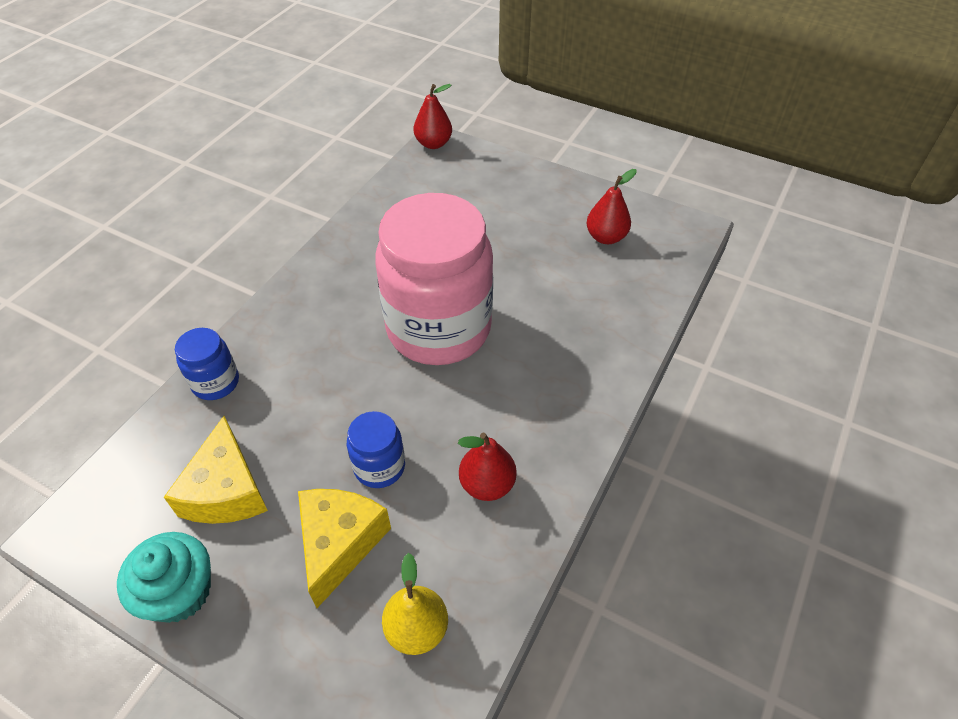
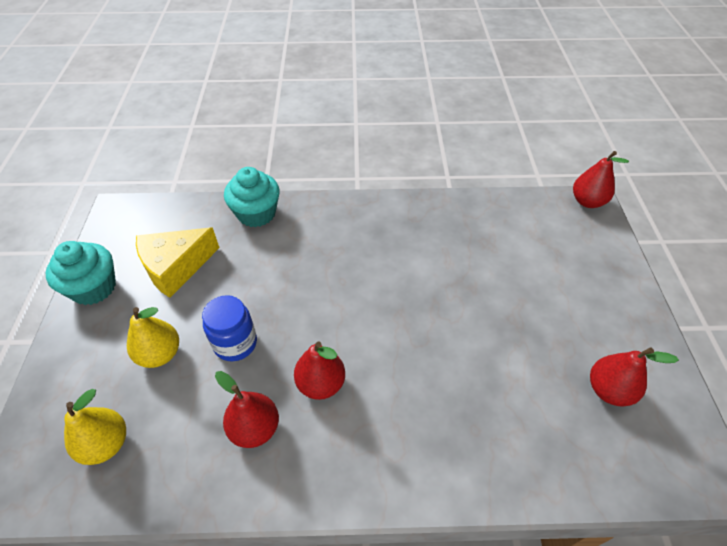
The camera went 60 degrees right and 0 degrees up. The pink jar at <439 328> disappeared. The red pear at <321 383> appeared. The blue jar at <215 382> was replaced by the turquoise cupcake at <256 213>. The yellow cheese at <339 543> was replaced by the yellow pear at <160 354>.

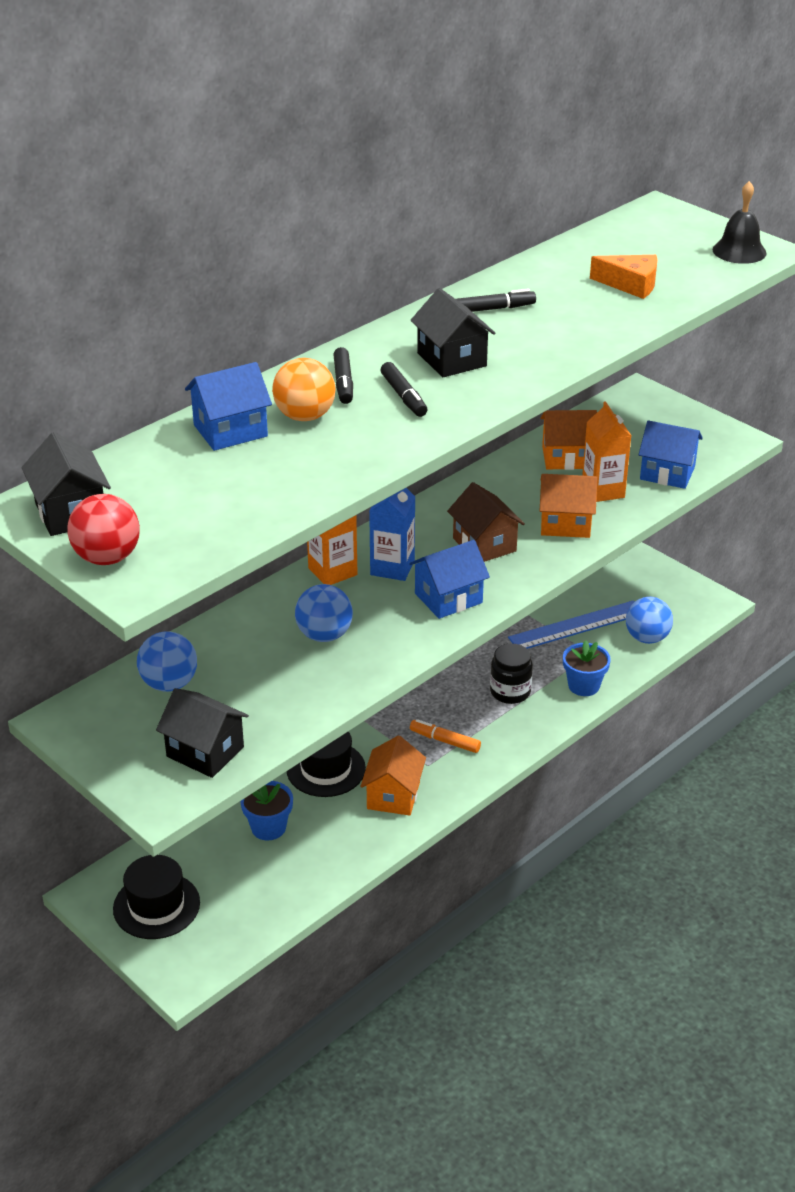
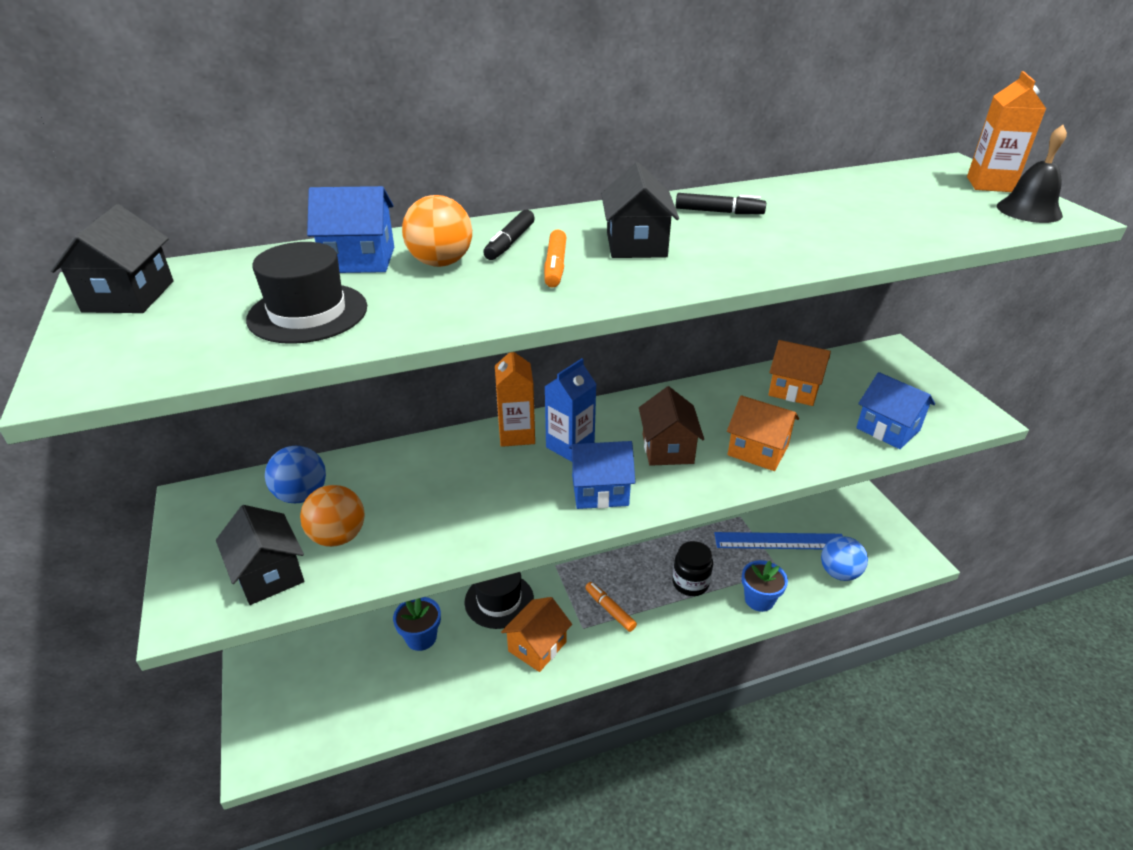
The camera went 25 degrees right and 0 degrees up. The red ball at <107 558> disappeared. The blue ball at <324 635> disappeared. The orange cheese at <631 285> disappeared. The orange ball at <338 537> appeared. The black hat moved from <156 906> to <308 313>. The orange carton moved from <603 491> to <990 184>. The black marker at <404 396> became the orange marker at <555 266>.

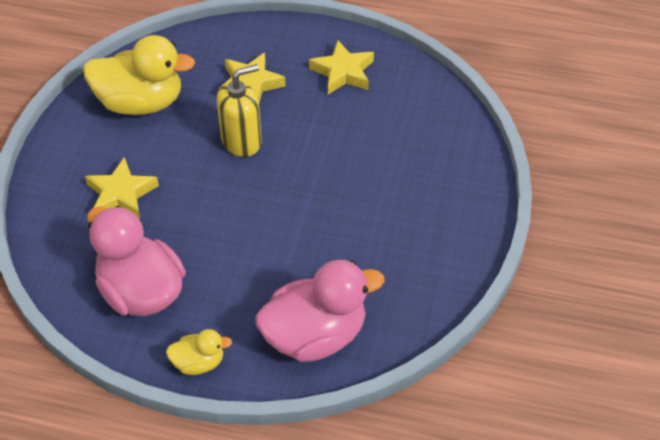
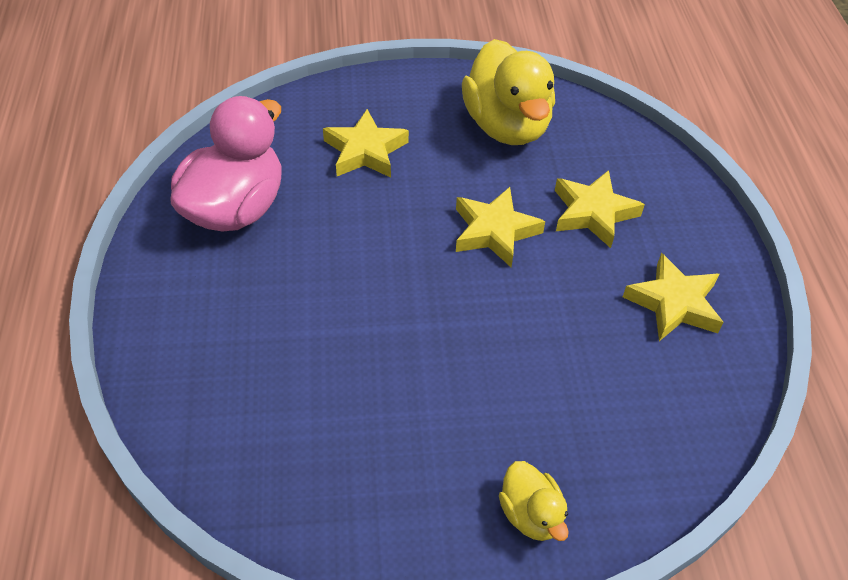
The camera went 70 degrees right and 0 degrees up. The pink duck at <315 335> disappeared. The yellow duck moved from <199 362> to <531 514>. The yellow soap dispenser at <242 141> was replaced by the yellow star at <494 231>.

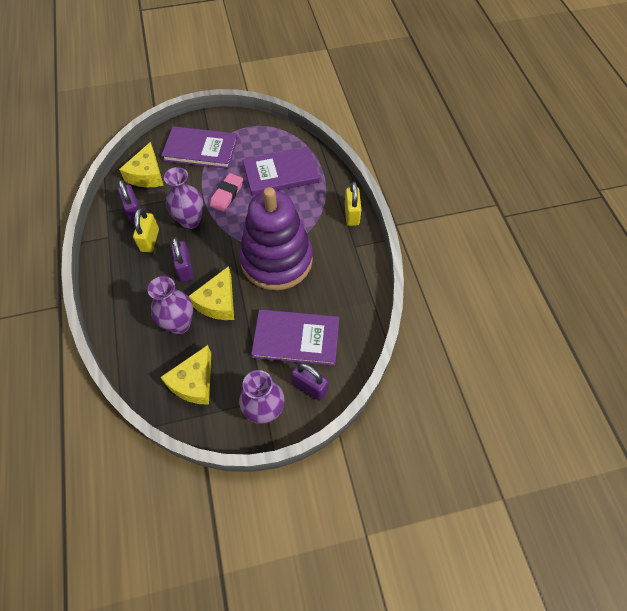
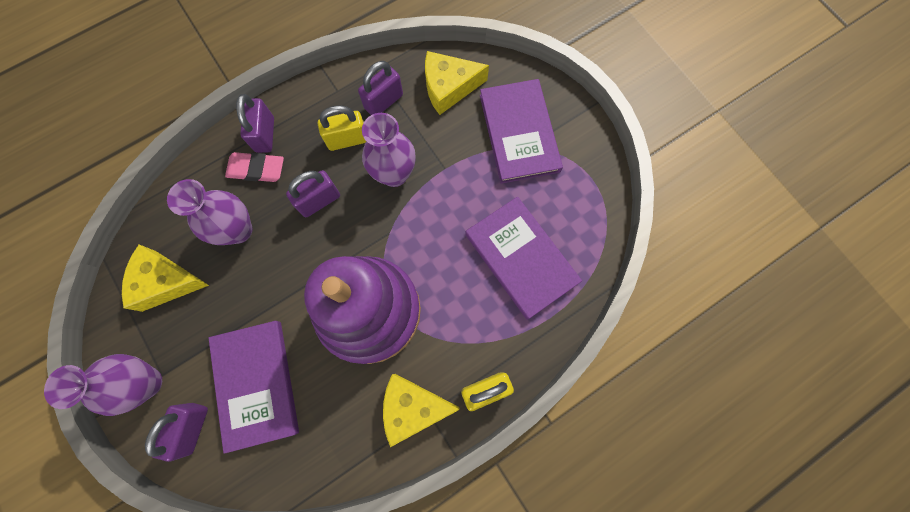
The camera went 70 degrees right and 15 degrees up. The purple padlock at <265 135> appeared. The yellow cheese moved from <218 302> to <413 407>. The pink eraser moved from <227 194> to <256 169>.

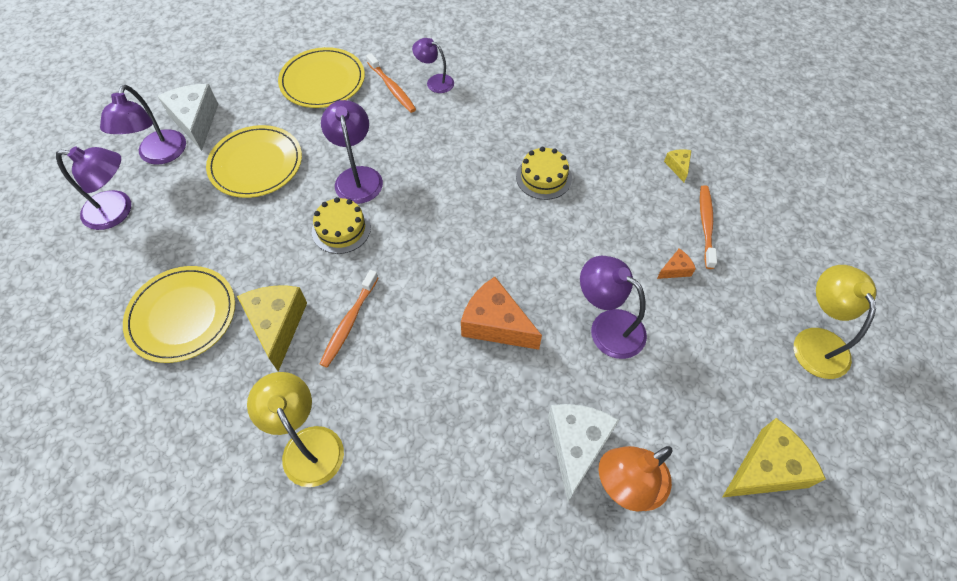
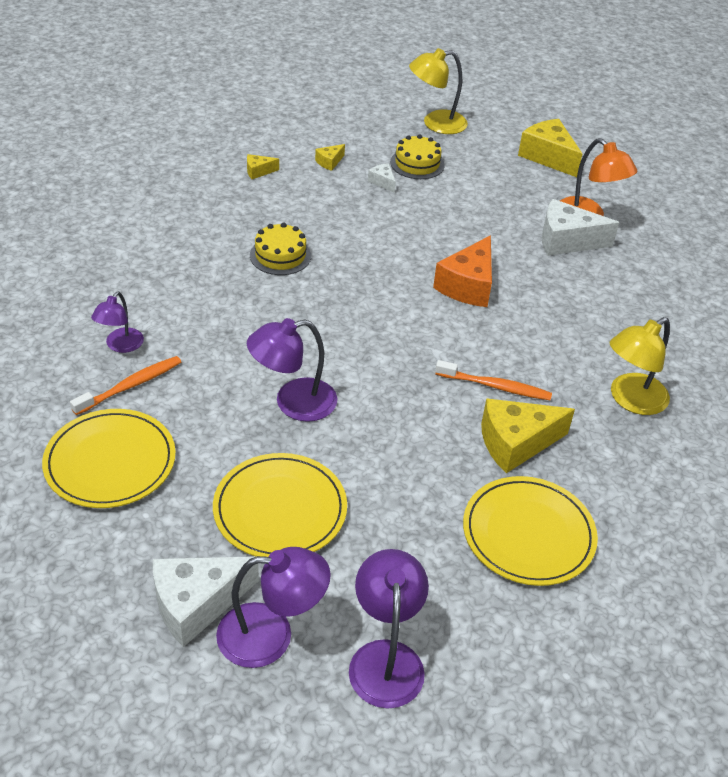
The camera went 100 degrees left and 15 degrees down. The purple lamp at <607 326> disappeared. The yellow cake moved from <341 229> to <417 164>. The orange toothbrush at <706 225> was replaced by the yellow cheese at <329 162>. The orange cheese at <675 269> became the white cheese at <382 182>.

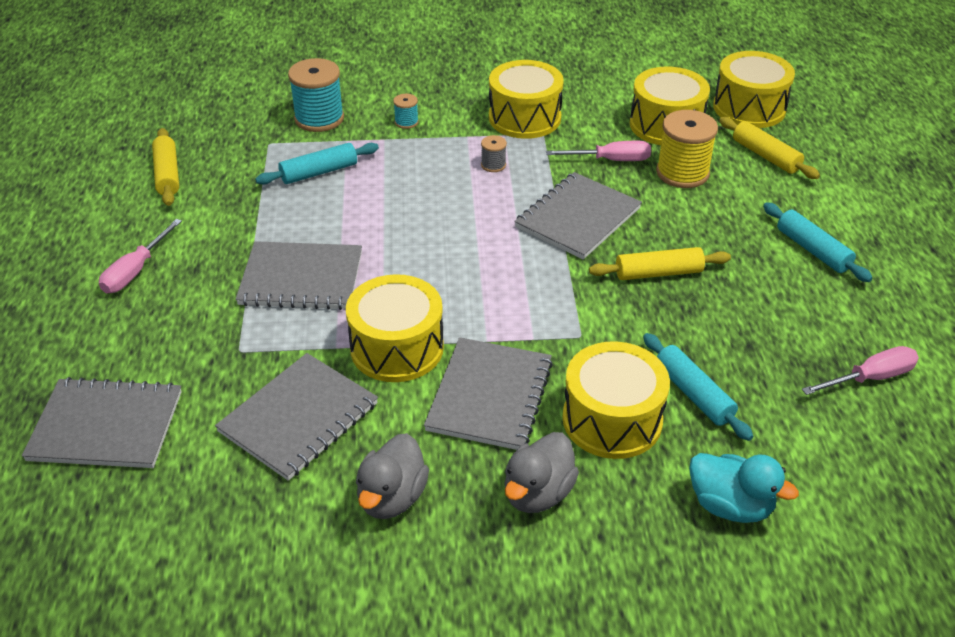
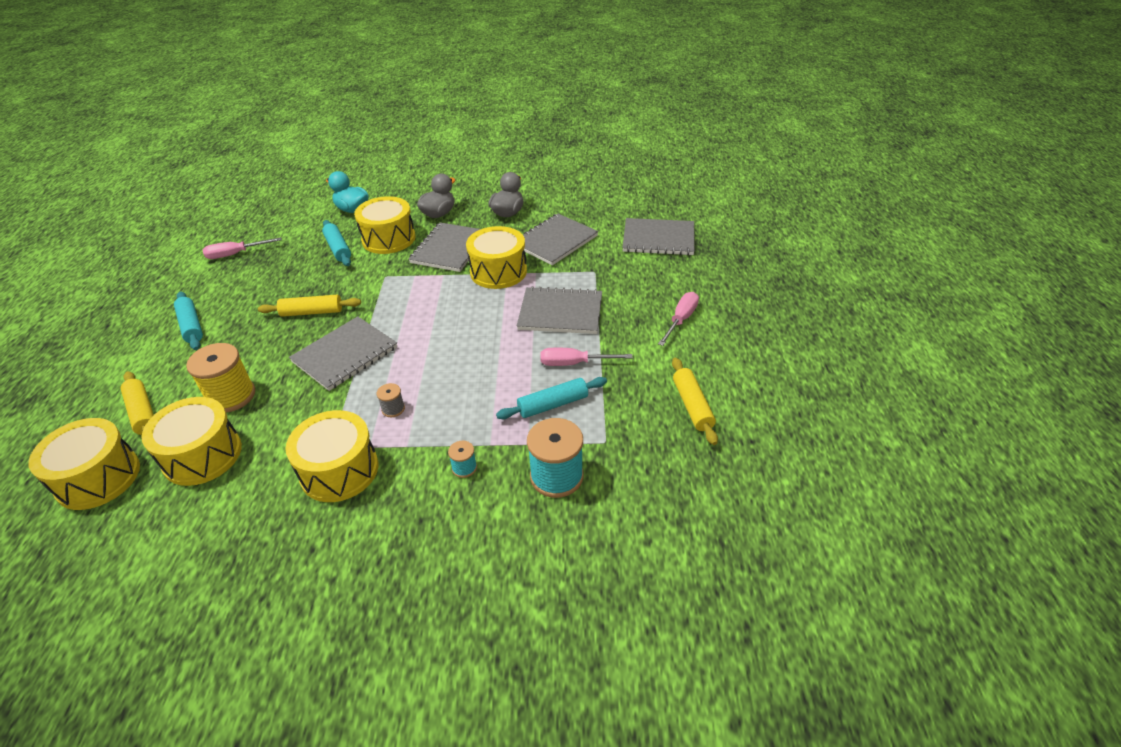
The camera went 175 degrees left and 0 degrees up. The pink screwdriver moved from <610 160> to <574 363>.

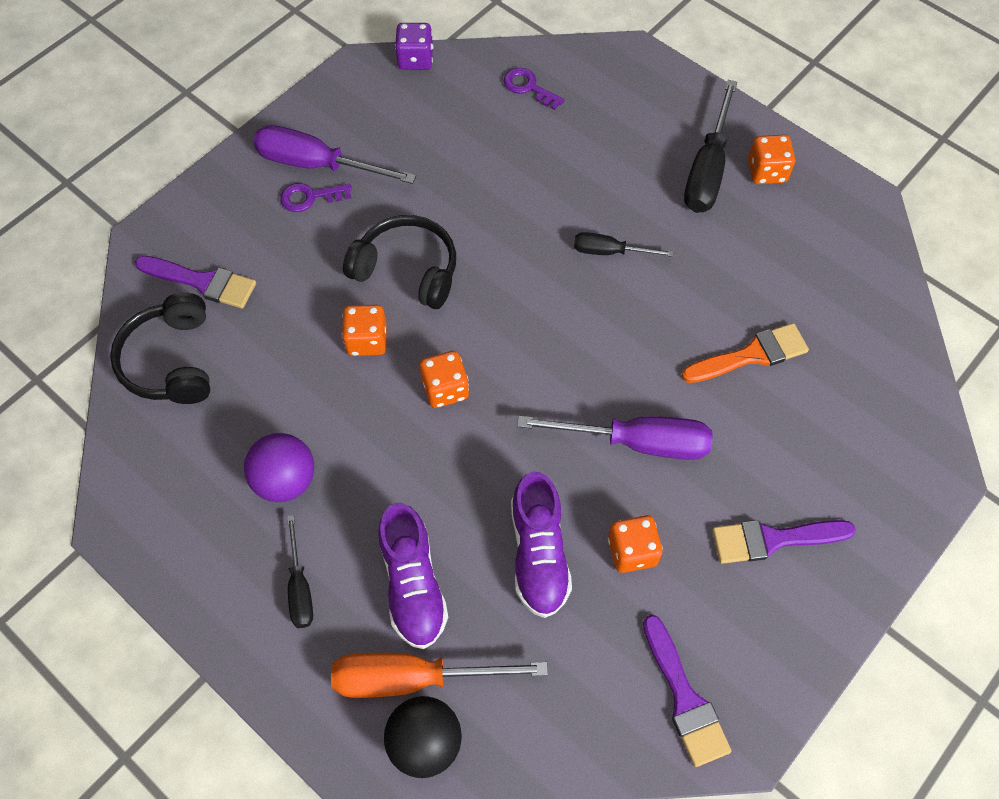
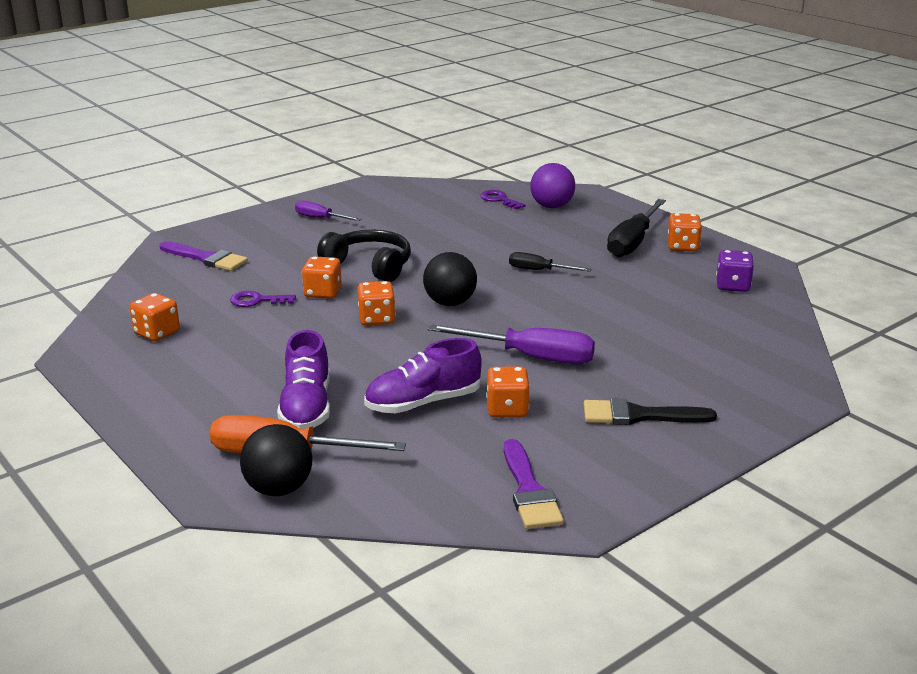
The camera went 10 degrees right and 35 degrees down. The black headphones at <171 361> disappeared. The black screwdriver at <300 587> disappeared. The orange brush at <751 355> disappeared. The orange dice at <157 333> appeared. The black ball at <450 303> appeared. The purple ball moved from <285 480> to <551 206>. The purple key moved from <310 197> to <257 301>. The purple dice moved from <415 59> to <732 286>. The purple brush at <773 539> became the black brush at <639 415>. The purple shoe at <538 554> turned 60 degrees clockwise. The purple screwdriver at <317 165> changed to 0.57 times the size.

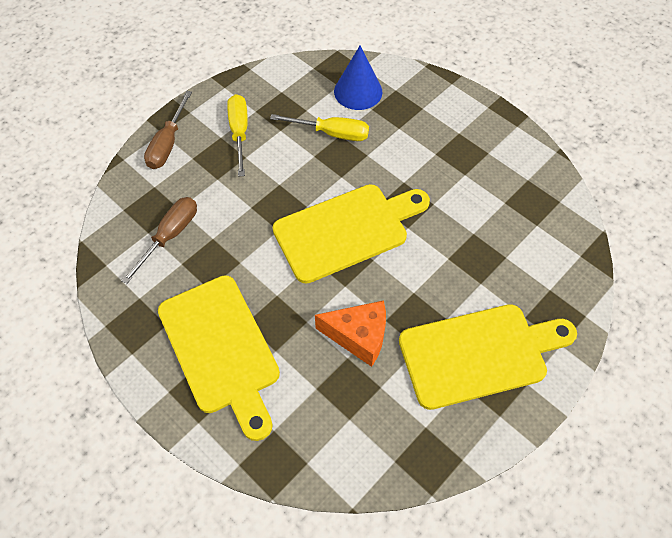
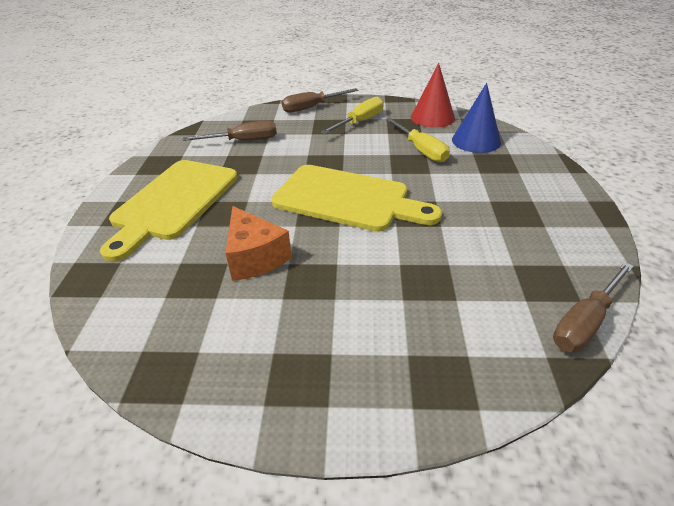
The camera went 50 degrees right and 20 degrees down. The yellow cutting board at <479 354> disappeared. The red cone at <432 117> appeared. The brown screwdriver at <585 322> appeared.

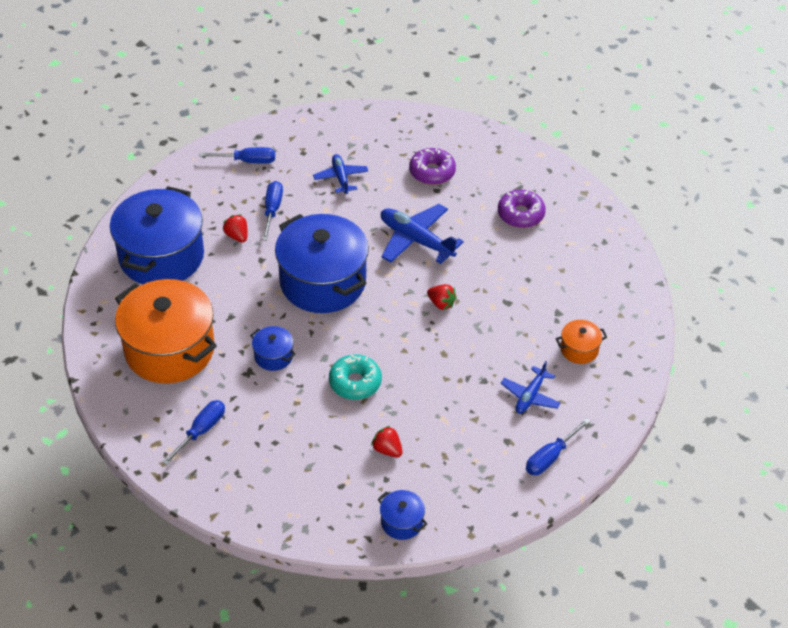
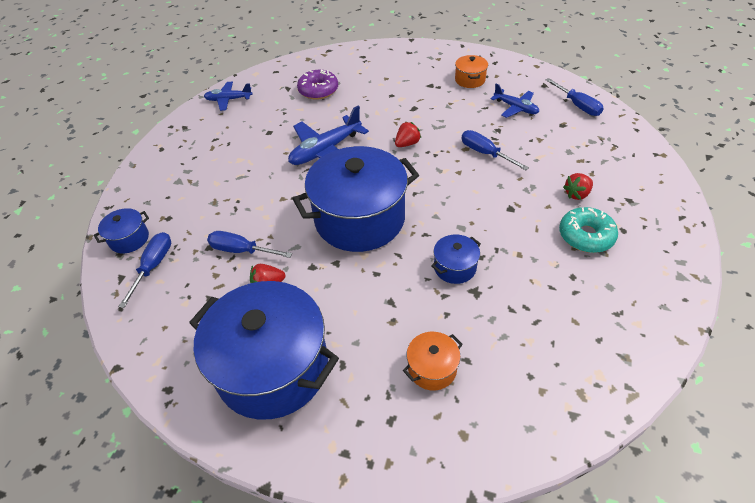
The camera went 75 degrees left and 0 degrees up. The purple donut at <432 172> disappeared. The blue screwdriver moved from <201 431> to <485 153>. The blue plane moved from <341 178> to <228 100>. The turquoise donut moved from <355 382> to <586 236>. The blue pot moved from <402 522> to <129 239>. The orange pot at <169 349> changed to 0.43 times the size.

